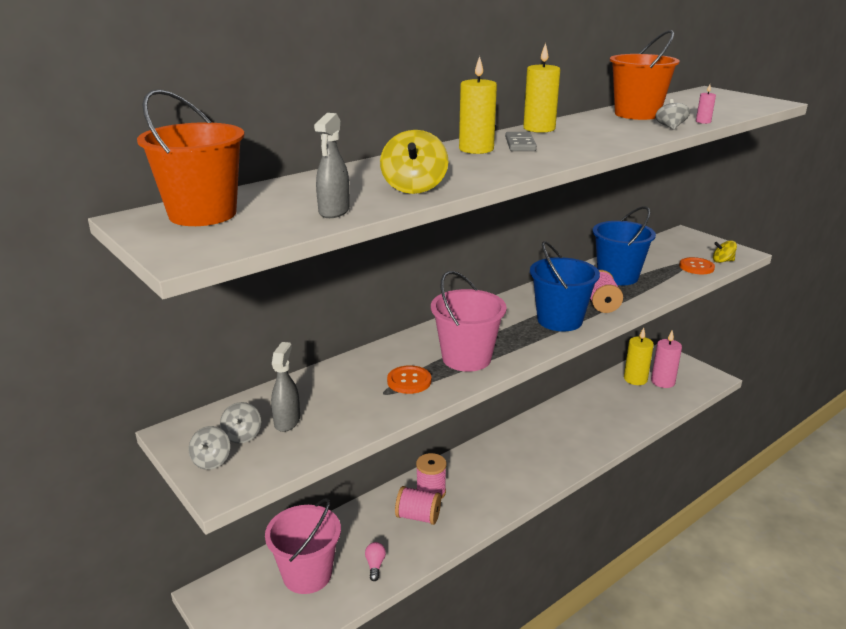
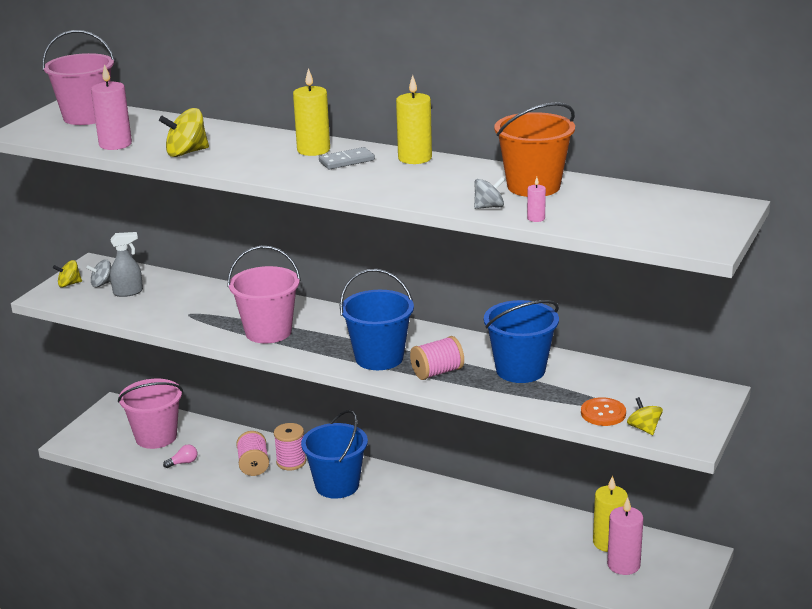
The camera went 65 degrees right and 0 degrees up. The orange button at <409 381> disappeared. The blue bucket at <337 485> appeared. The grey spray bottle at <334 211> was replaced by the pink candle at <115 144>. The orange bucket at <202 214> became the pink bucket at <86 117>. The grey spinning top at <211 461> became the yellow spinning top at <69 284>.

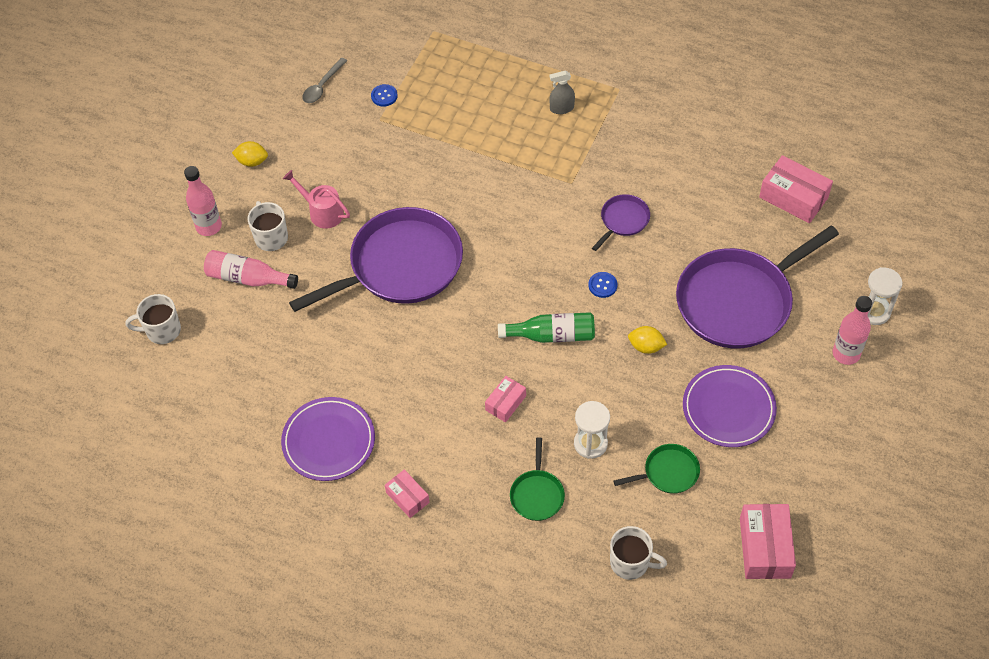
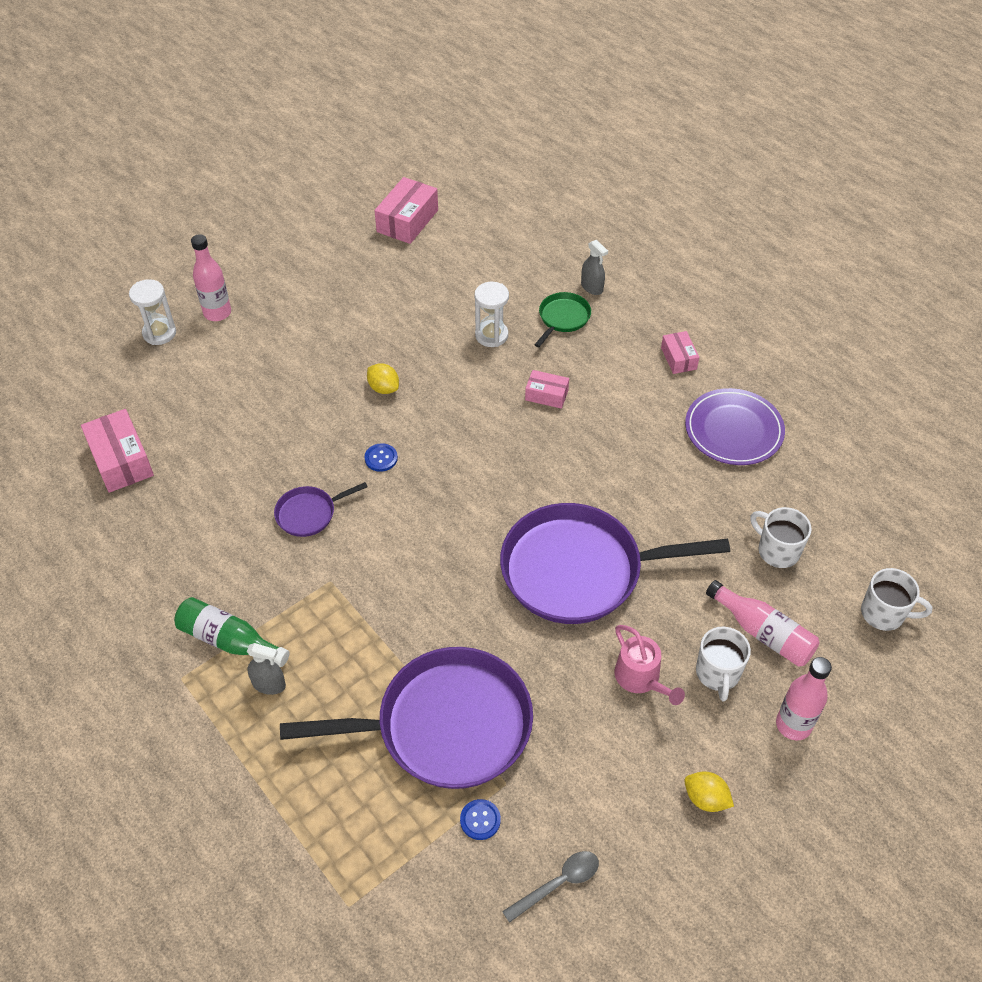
The camera went 155 degrees left and 5 degrees down. The green pan at <668 472> disappeared. The purple plate at <728 408> disappeared. The grey spray bottle at <592 287> appeared. The green bottle moved from <552 335> to <229 640>. The white mug moved from <630 563> to <777 550>. The purple pan moved from <738 301> to <446 725>. The pink box at <505 403> turned 45 degrees clockwise.

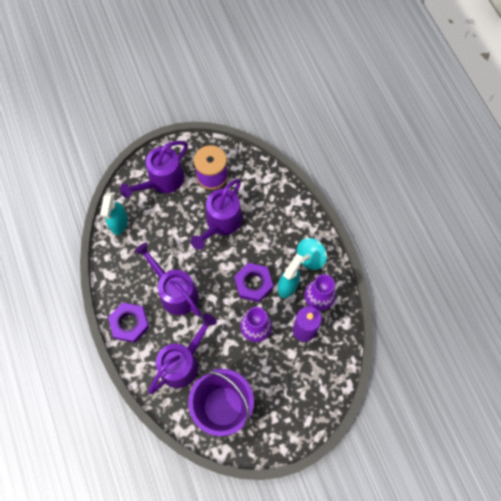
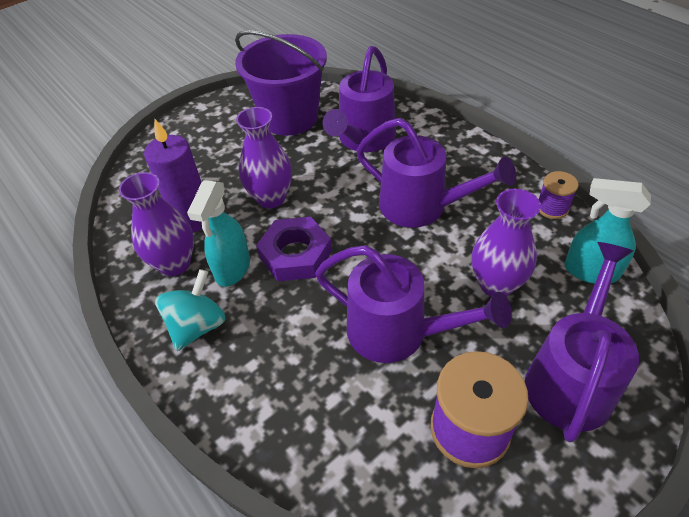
The camera went 165 degrees right and 20 degrees down. The purple nut at <129 323> disappeared. The purple vase at <496 284> appeared. The purple spool at <552 208> appeared. The turquoise spray bottle at <119 223> turned 60 degrees counterclockwise. The purple watering can at <221 223> turned 105 degrees clockwise.

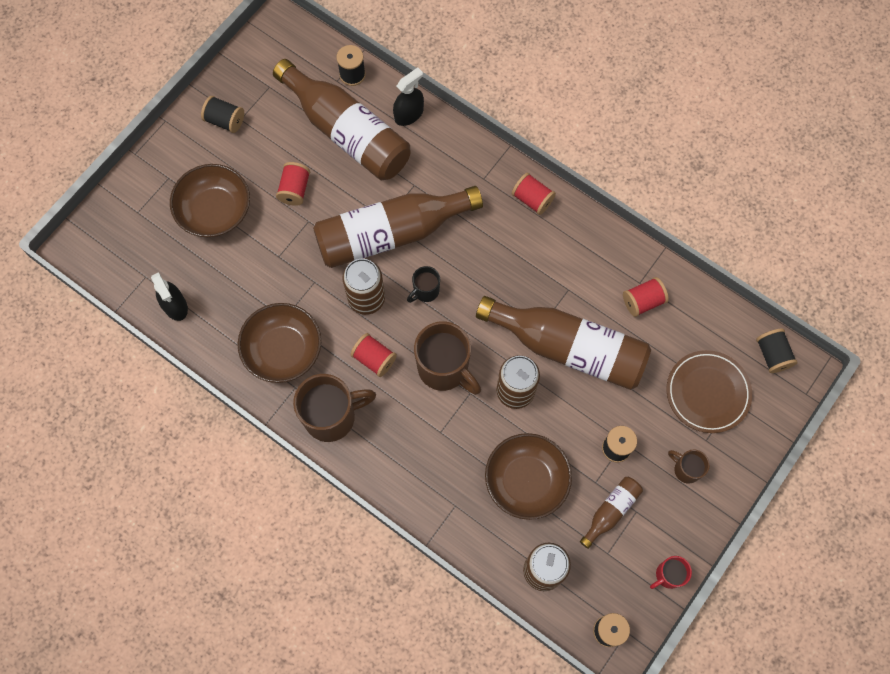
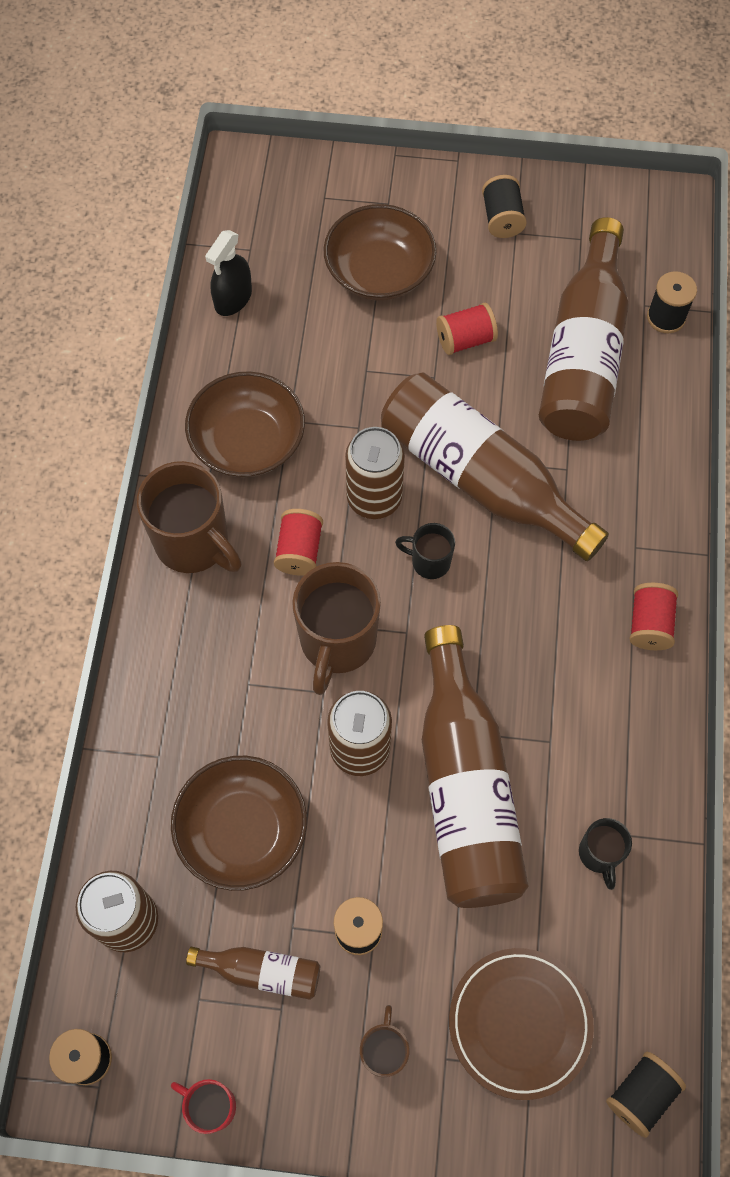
The camera went 60 degrees right and 5 degrees down. The black spray bottle at <409 114> disappeared. The red spool at <643 301> was replaced by the black mug at <599 854>.

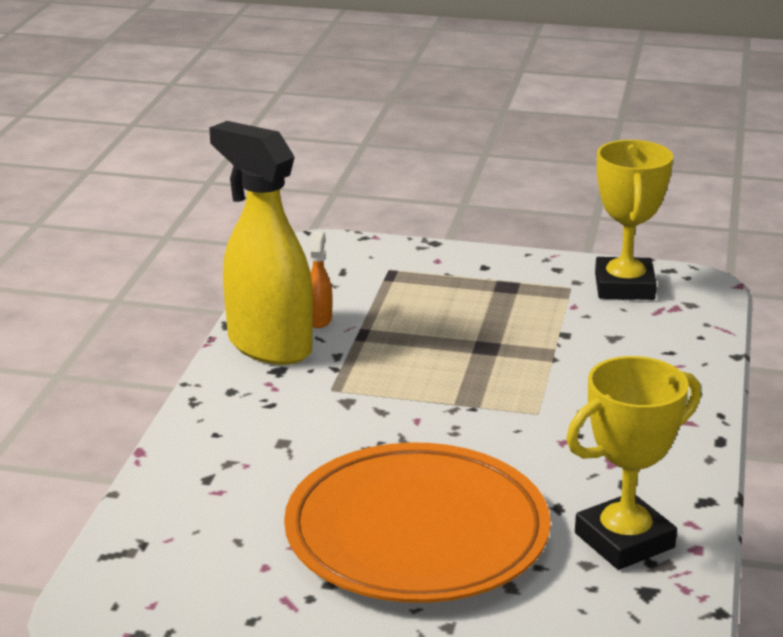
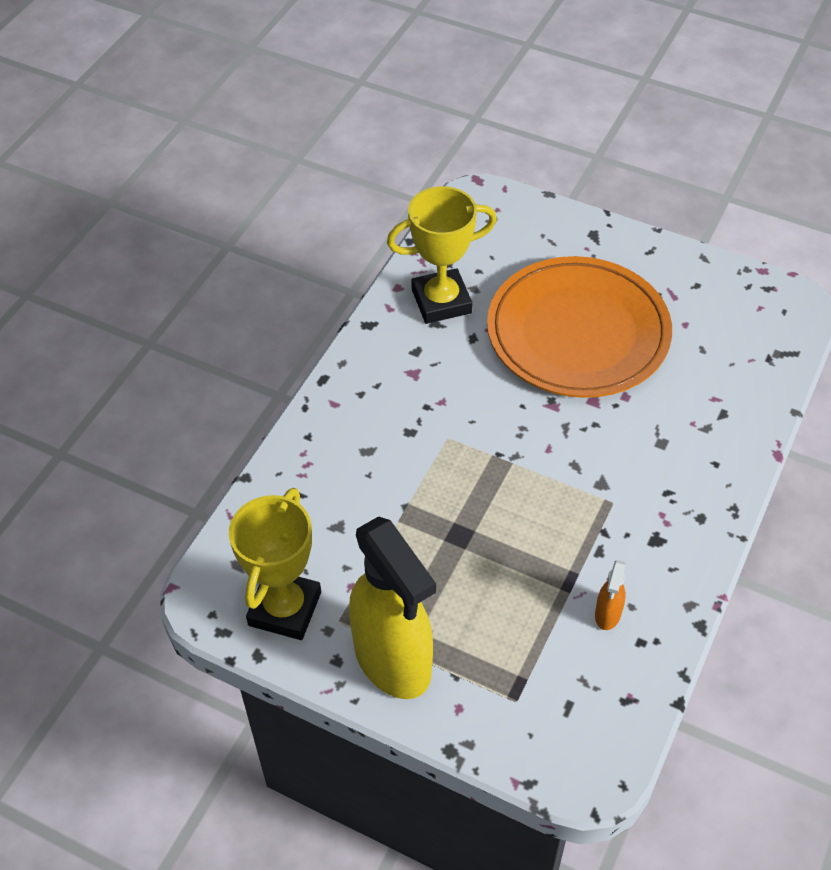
The camera went 165 degrees left and 25 degrees up. The yellow spray bottle moved from <269 346> to <393 661>.

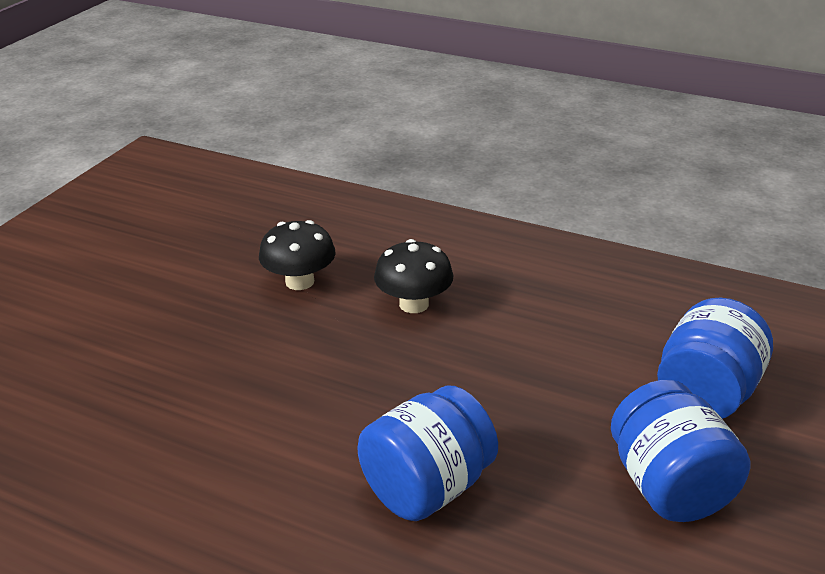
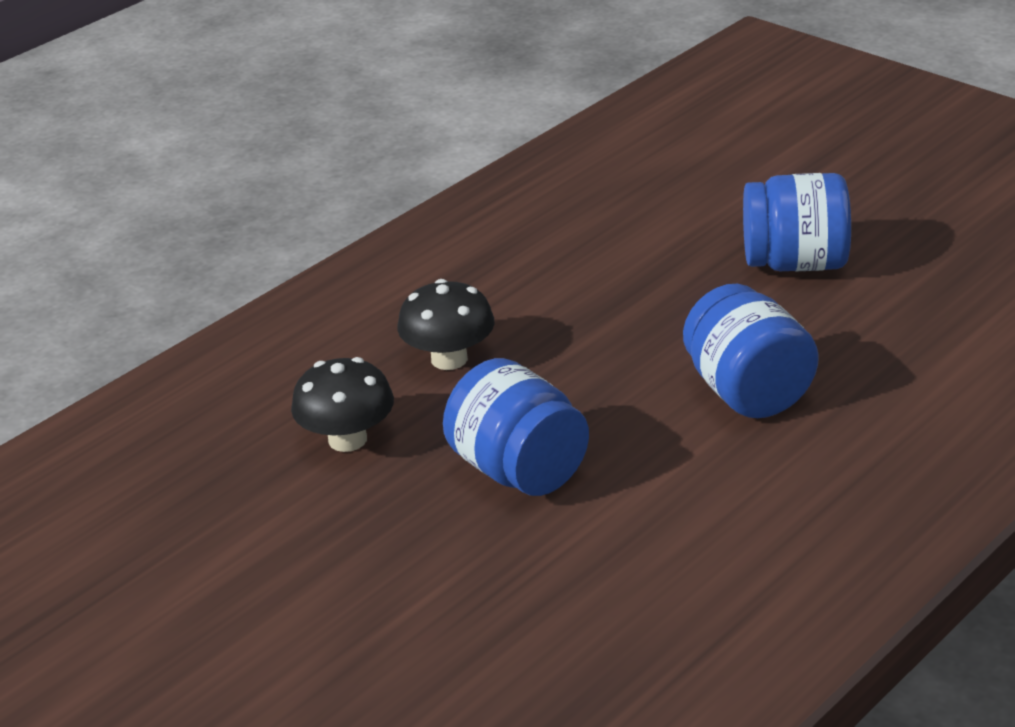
The camera went 70 degrees left and 0 degrees up. The blue jar moved from <706 394> to <518 470>.

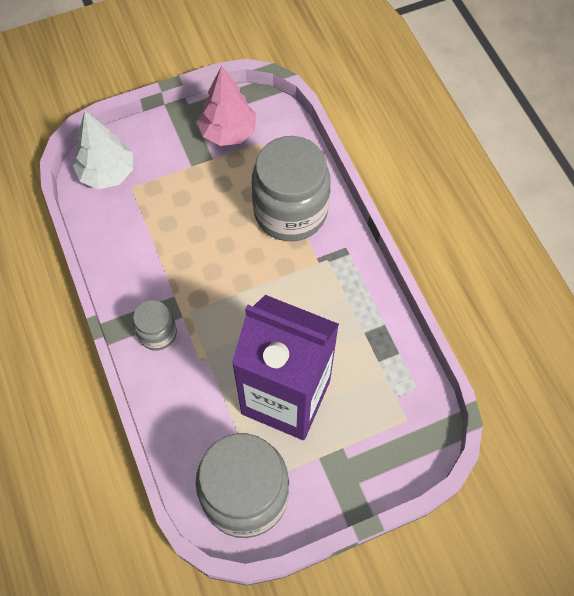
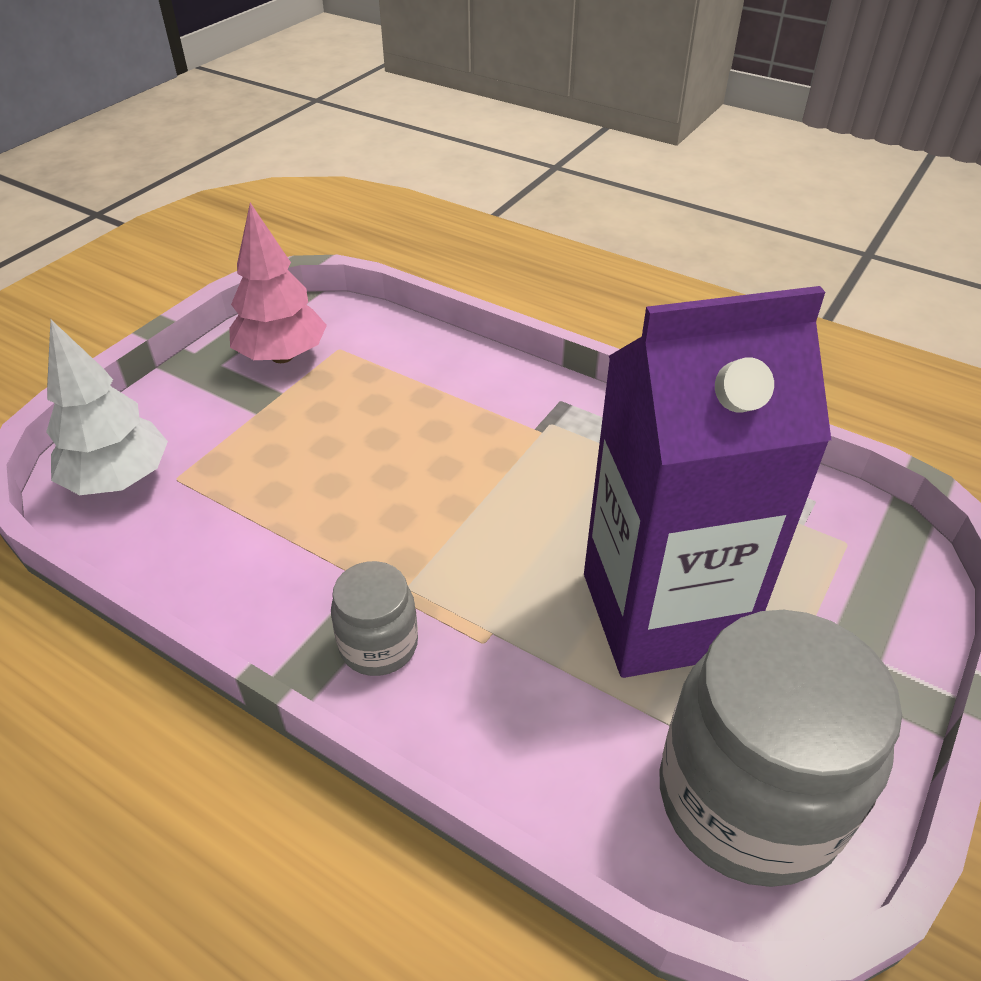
The camera went 35 degrees left and 20 degrees down. The grey jar at <290 211> disappeared.

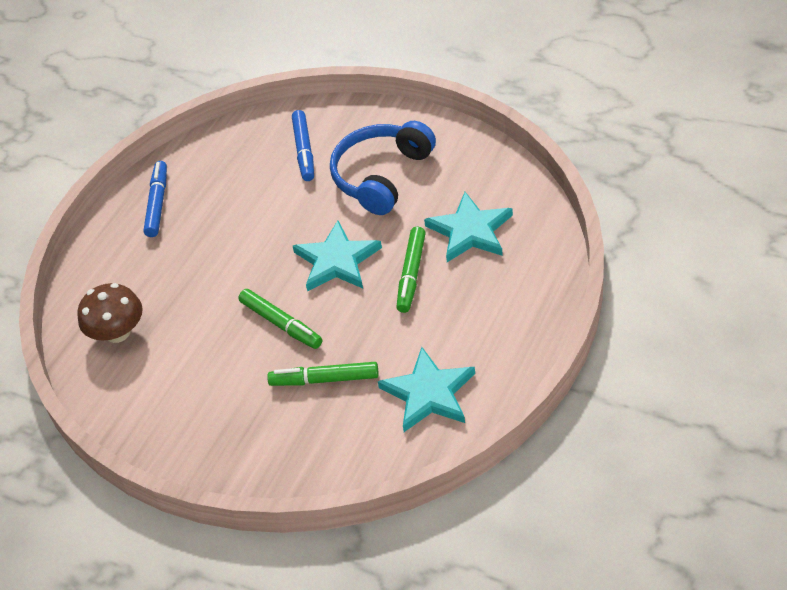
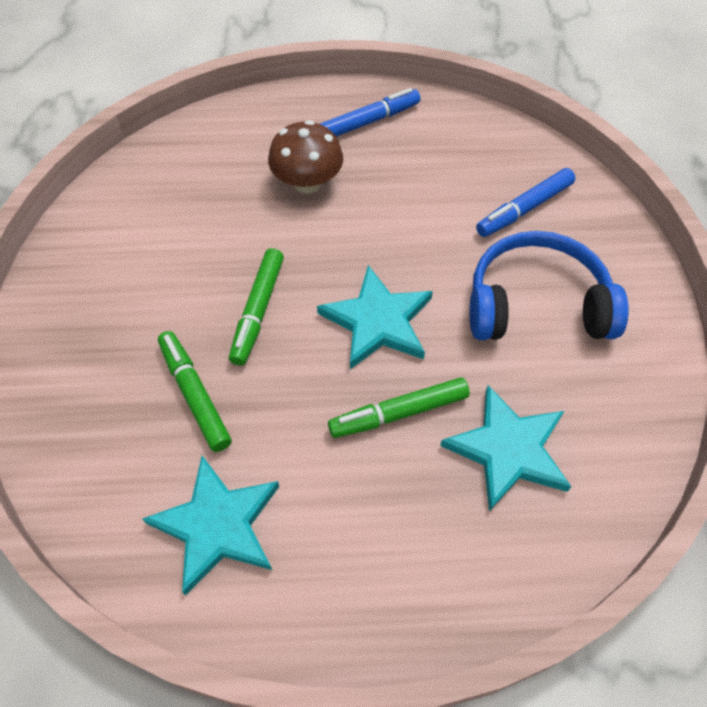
The camera went 55 degrees right and 10 degrees up. The brown mushroom moved from <118 332> to <307 182>.

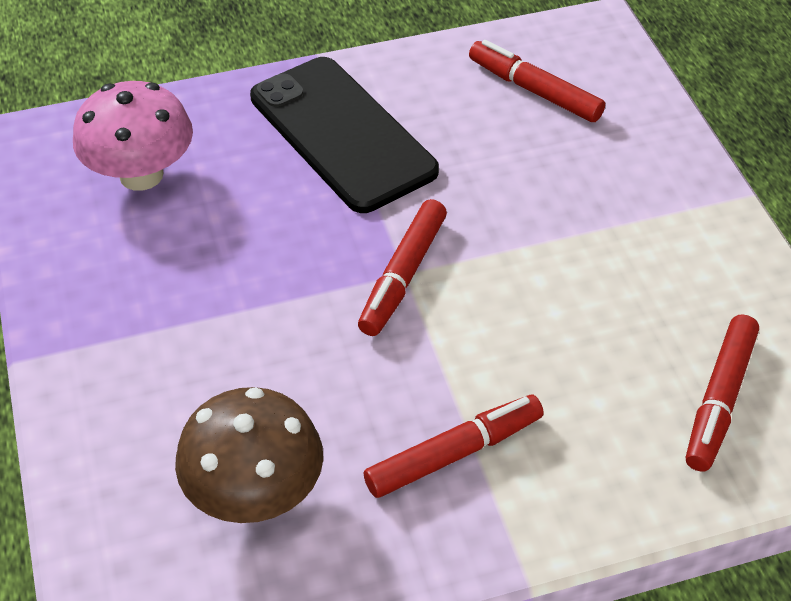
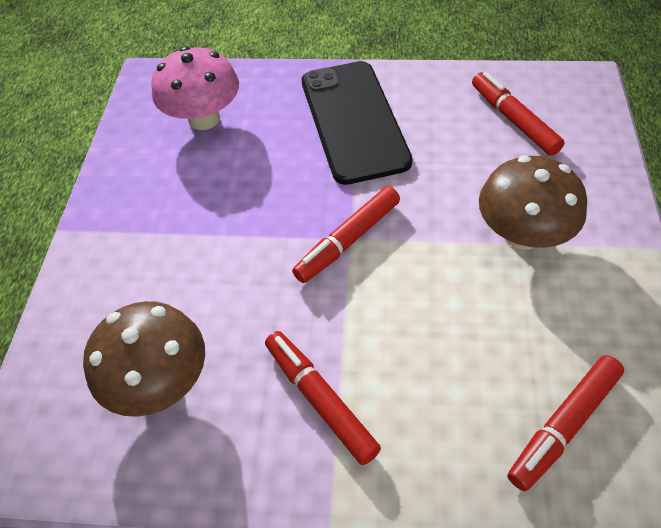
The camera went 25 degrees right and 5 degrees up. The brown mushroom at <522 234> appeared. The red marker at <454 454> turned 120 degrees counterclockwise.

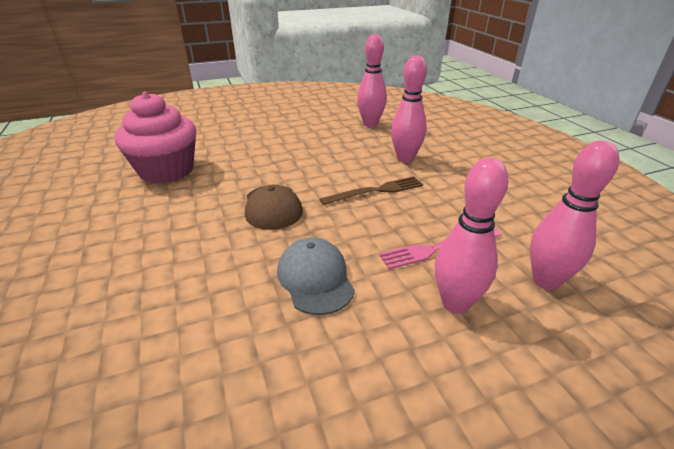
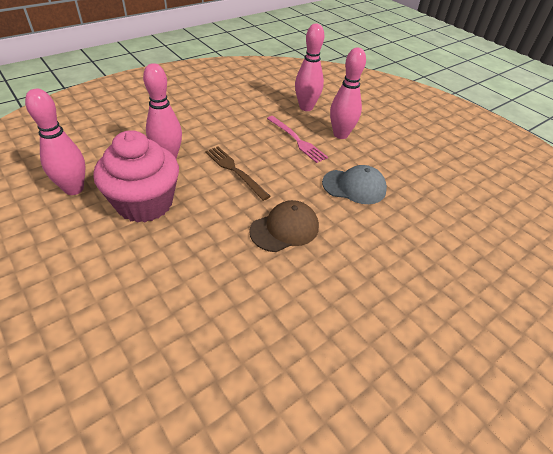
The camera went 110 degrees left and 10 degrees up. The pink cupcake moved from <167 170> to <145 203>. The grey cap at <315 278> turned 135 degrees counterclockwise.

